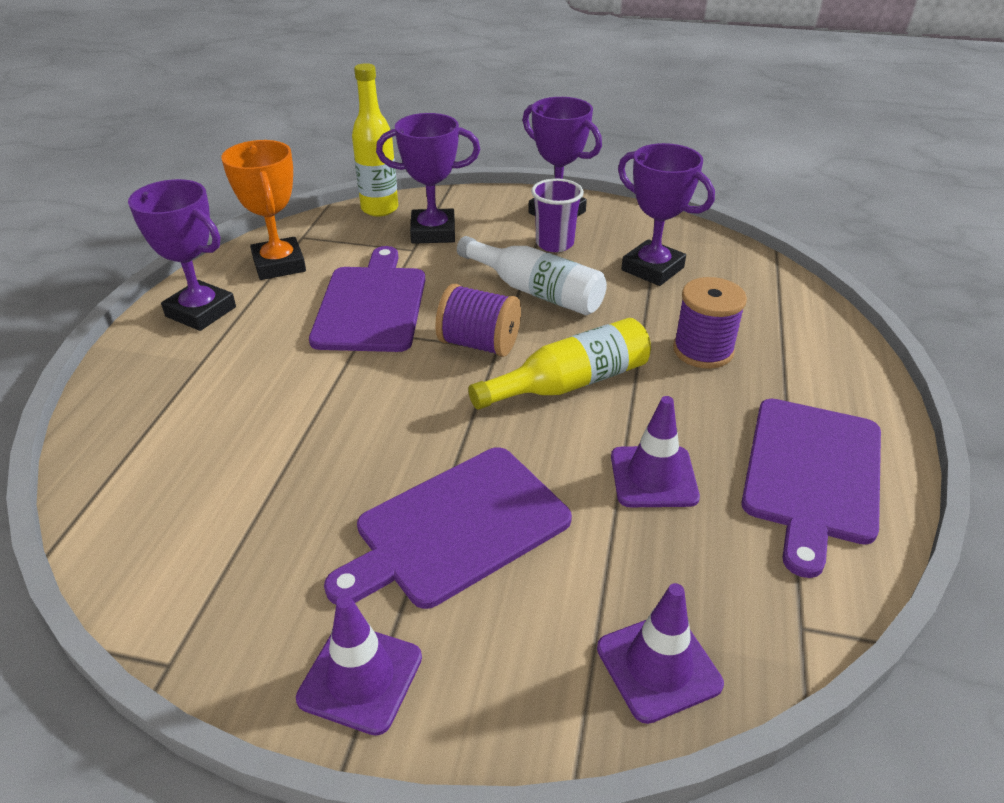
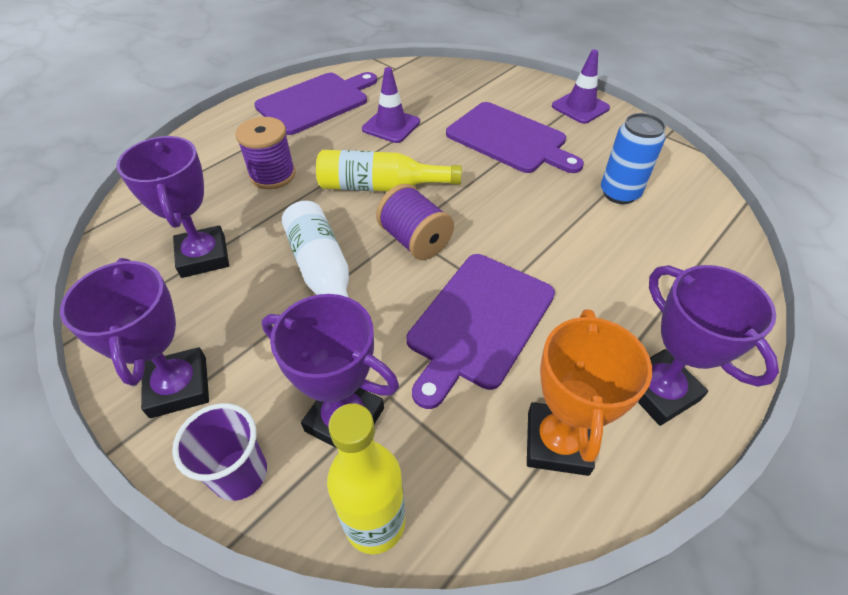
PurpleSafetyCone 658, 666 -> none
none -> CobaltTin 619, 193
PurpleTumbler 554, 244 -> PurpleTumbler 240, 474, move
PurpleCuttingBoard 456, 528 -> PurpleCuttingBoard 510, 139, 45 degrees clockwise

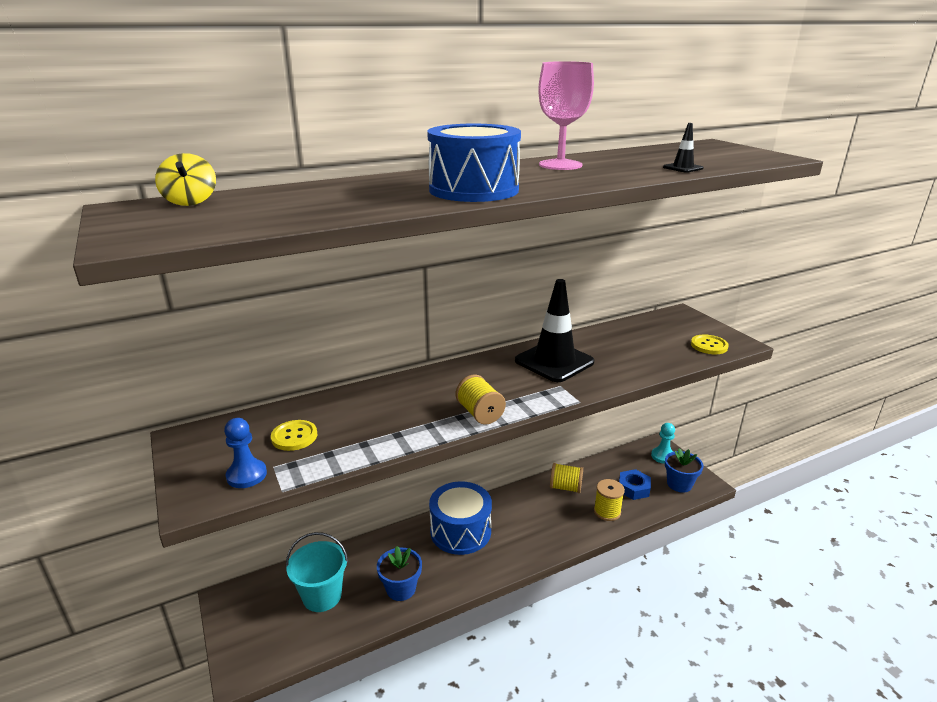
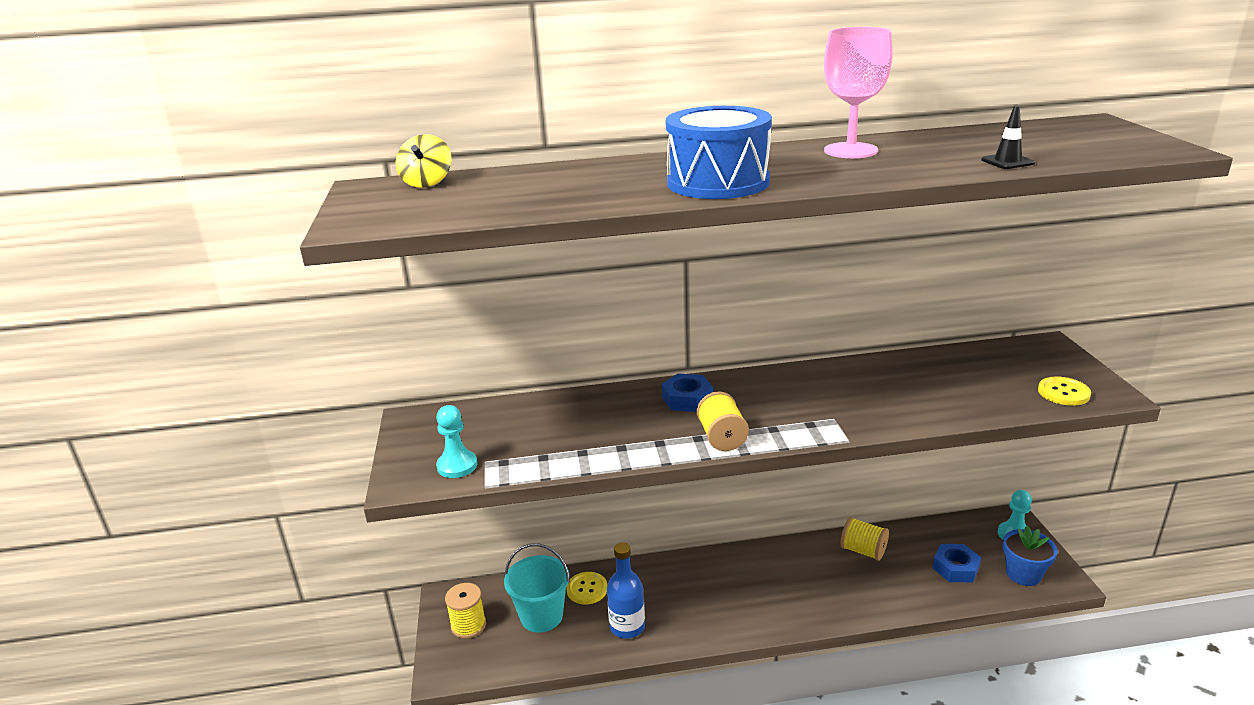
CobaltDrum 460, 531 -> none
BlackSafetyCone 554, 361 -> none
none -> CobaltHexNut 687, 399
YellowButton 294, 436 -> YellowButton 587, 589, move
YellowBobbin 607, 511 -> YellowBobbin 468, 625, move
CobaltPottedPlant 401, 589 -> CobaltBottle 627, 627
CobaltChessPawn 246, 475 -> TealChessPawn 457, 466

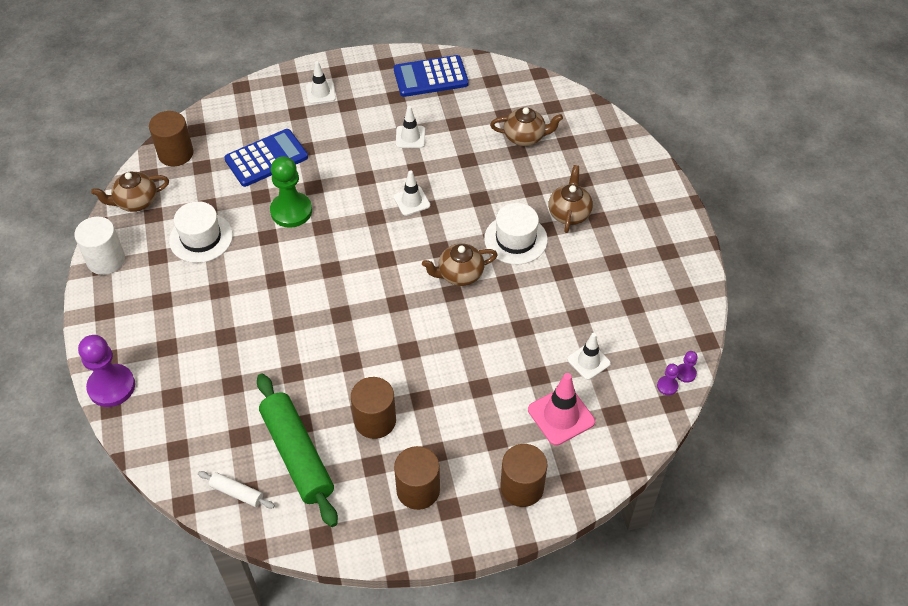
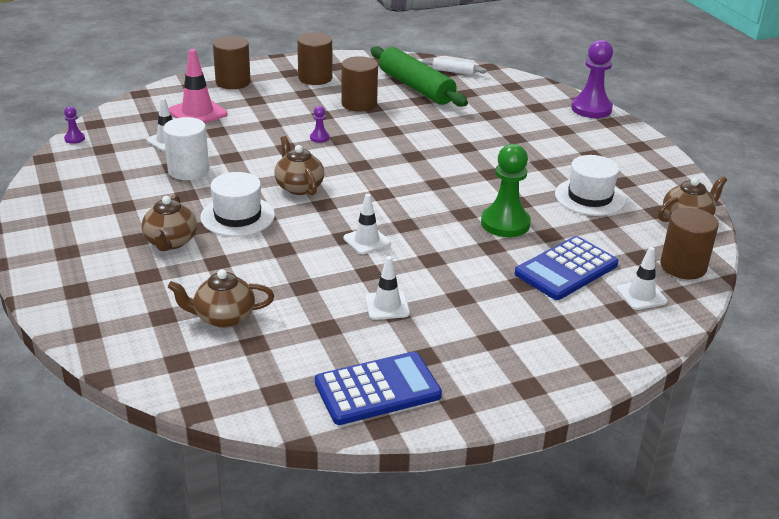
WhiteCylinder 106, 260 -> WhiteCylinder 188, 170, move
WhiteSafetyCone 320, 92 -> WhiteSafetyCone 641, 295, move
PurpleChessPawn 667, 386 -> PurpleChessPawn 319, 138, move
RussetChinaTeapot 459, 274 -> RussetChinaTeapot 299, 187, 90 degrees counterclockwise

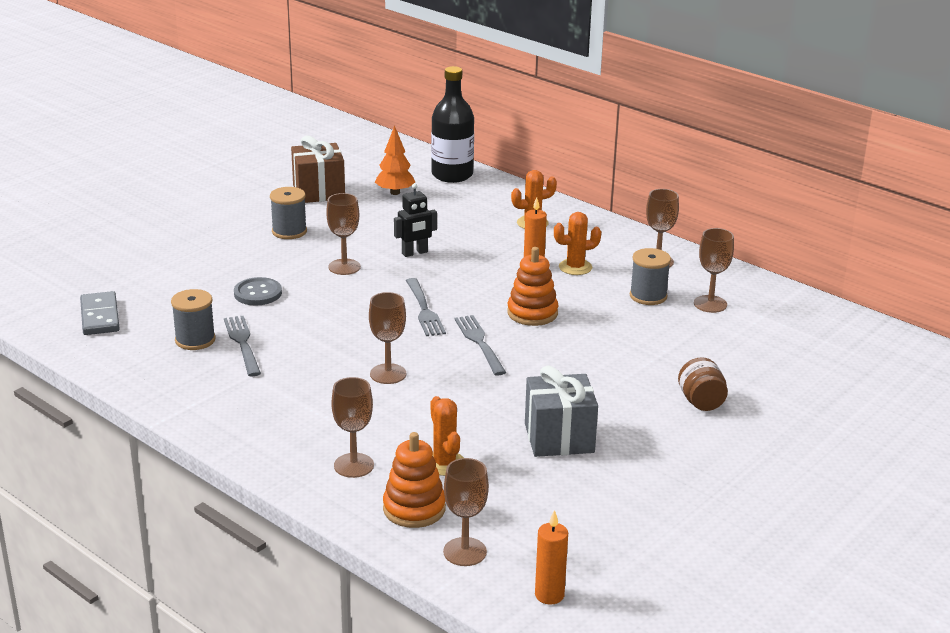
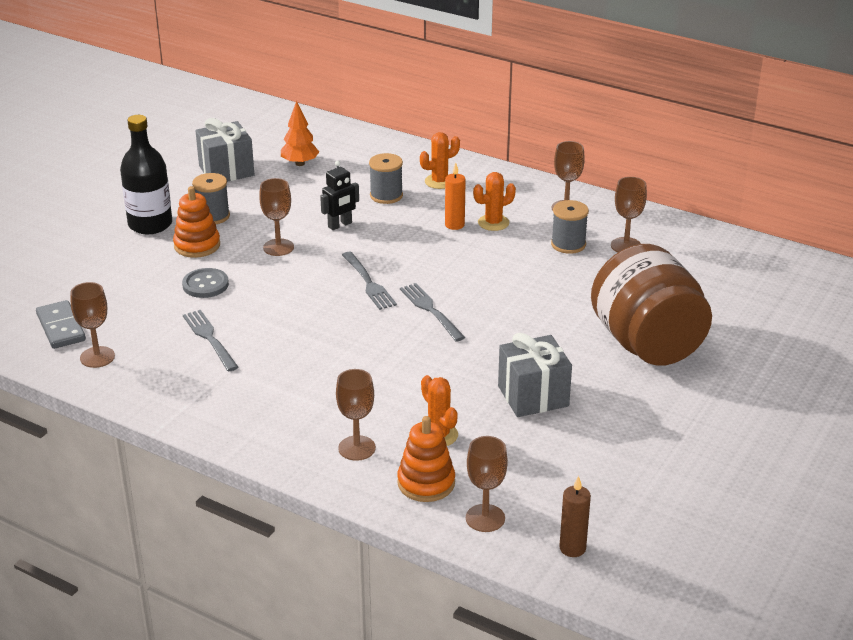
GreyBobbin 195, 340 -> GreyBobbin 386, 195, move
RussetWineGlass 388, 374 -> RussetWineGlass 97, 357, move
BlackBottle 452, 175 -> BlackBottle 150, 224, move
BrightOrangeRingStacker 532, 313 -> BrightOrangeRingStacker 197, 245, move
RussetGift 319, 192 -> GreyGift 226, 171
BrightOrangePillarCandle 549, 595 -> RussetPillarCandle 572, 548
RussetJamJar 701, 402 -> RussetJamJar 647, 344, x2.48

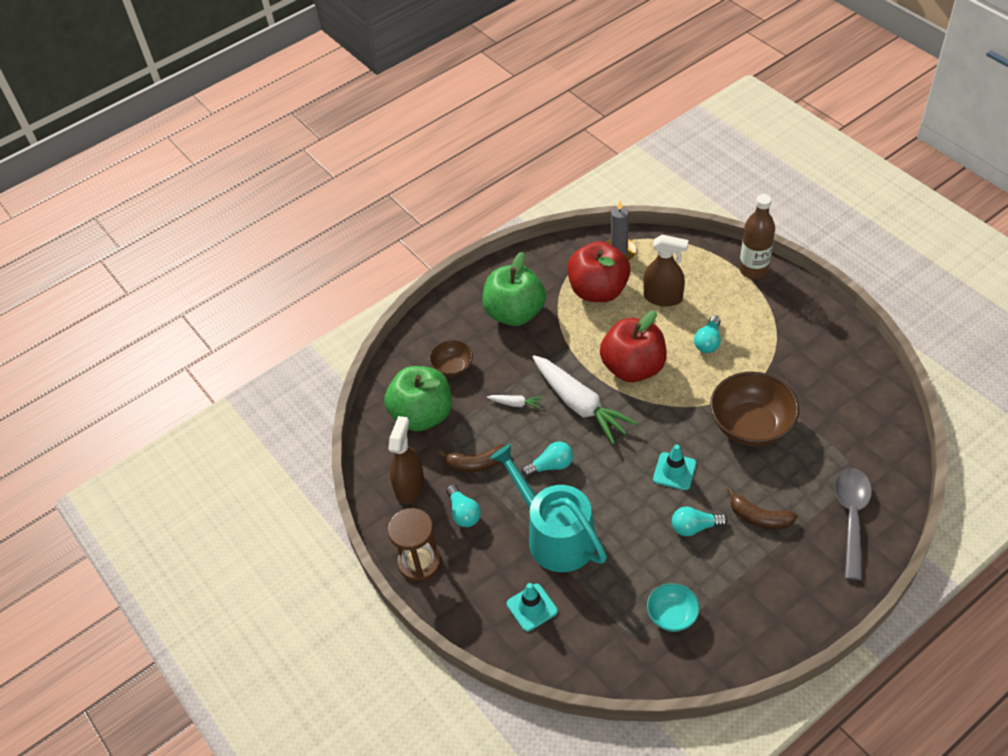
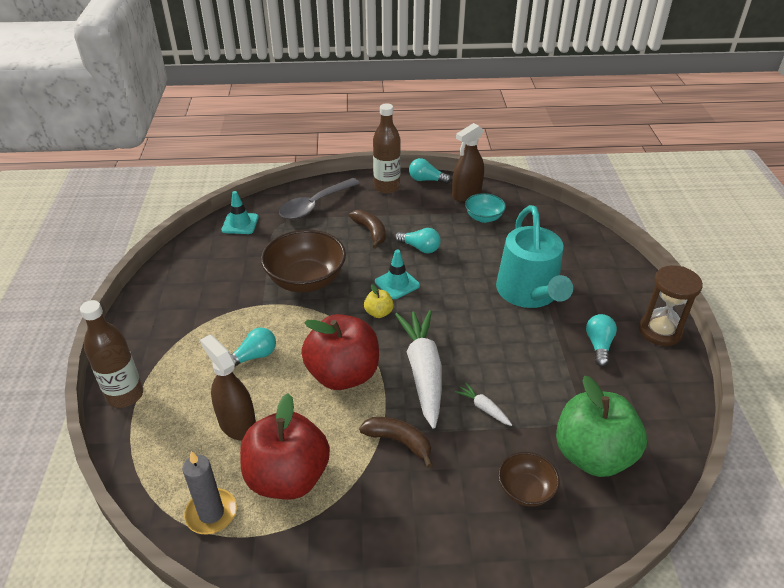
EmeraldToyApple 515, 313 -> none
none -> YellowToyApple 378, 313
none -> RussetBottle 386, 187
RussetSprayer 410, 487 -> RussetSprayer 466, 194, move
RussetBananaFruit 476, 463 -> RussetBananaFruit 399, 441, move
TealSafetyCone 532, 607 -> TealSafetyCone 240, 224, move
TealBulb 551, 466 -> TealBulb 426, 180, move

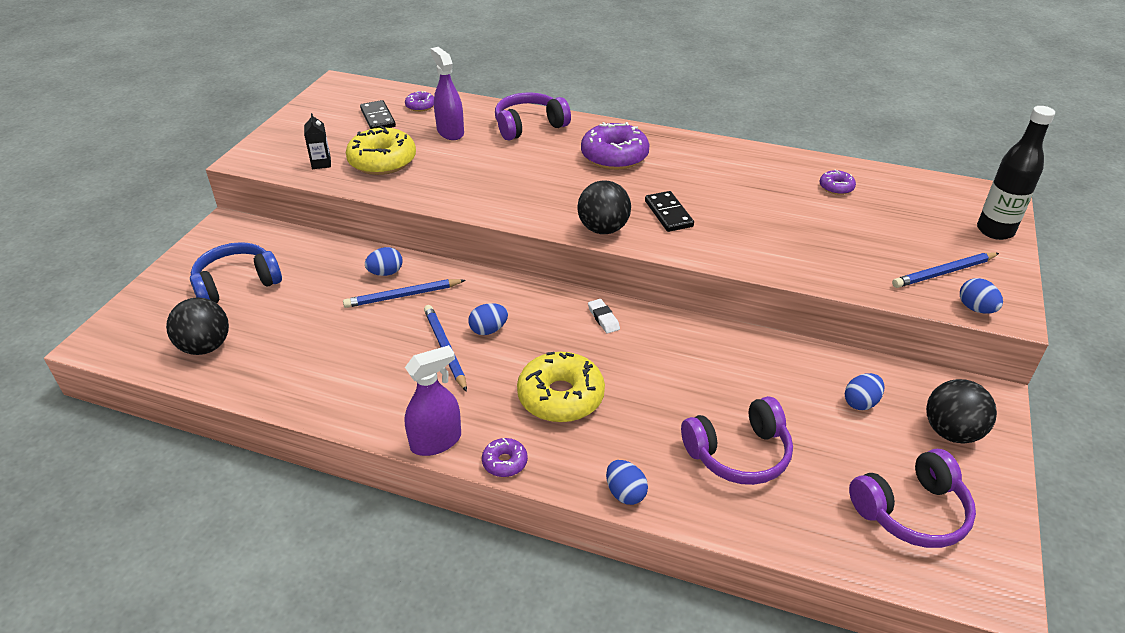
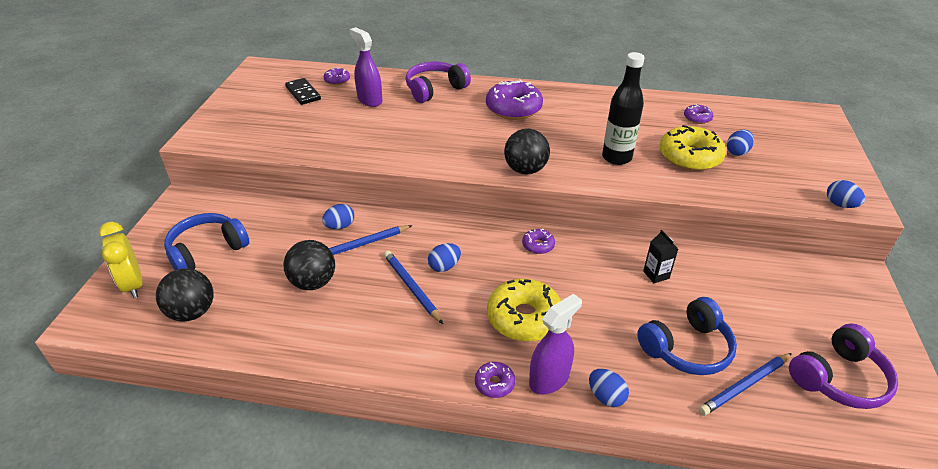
BlackDominoPiece 668, 214 -> none
none -> YellowBedsideClock 133, 285
BlackMilkCarton 321, 163 -> BlackMilkCarton 656, 275, move
YellowDonut 382, 161 -> YellowDonut 689, 157, move
PurpleSprayer 436, 441 -> PurpleSprayer 549, 379, move
CobaltToyEgg 861, 402 -> CobaltToyEgg 737, 152, move
CobaltLeadPencil 944, 272 -> CobaltLeadPencil 744, 385, move
BlackSphere 951, 432 -> BlackSphere 313, 282, move
BlackBottle 995, 231 -> BlackBottle 616, 158, move
WhiteGumEraser 603, 318 -> PurpleDonut 538, 245
PurpleOverEarHeadphones 738, 453 -> CobaltOverEarHeadphones 686, 348

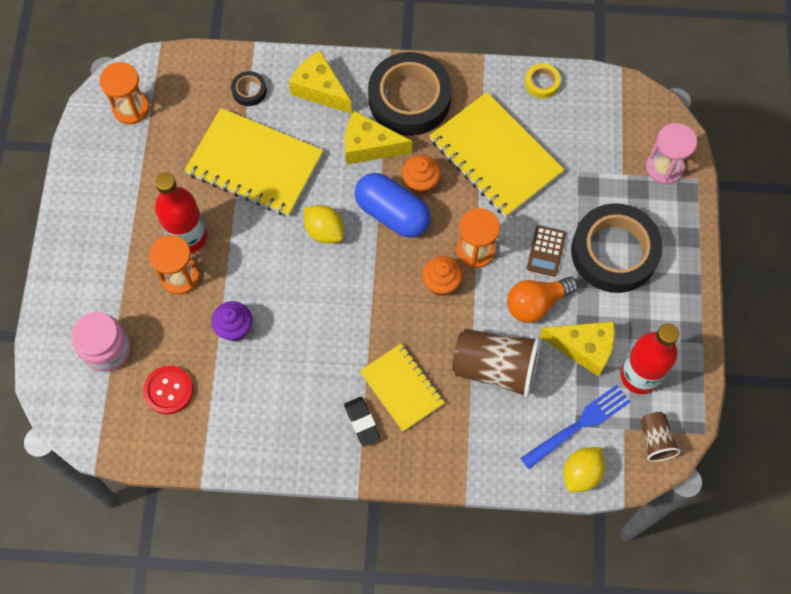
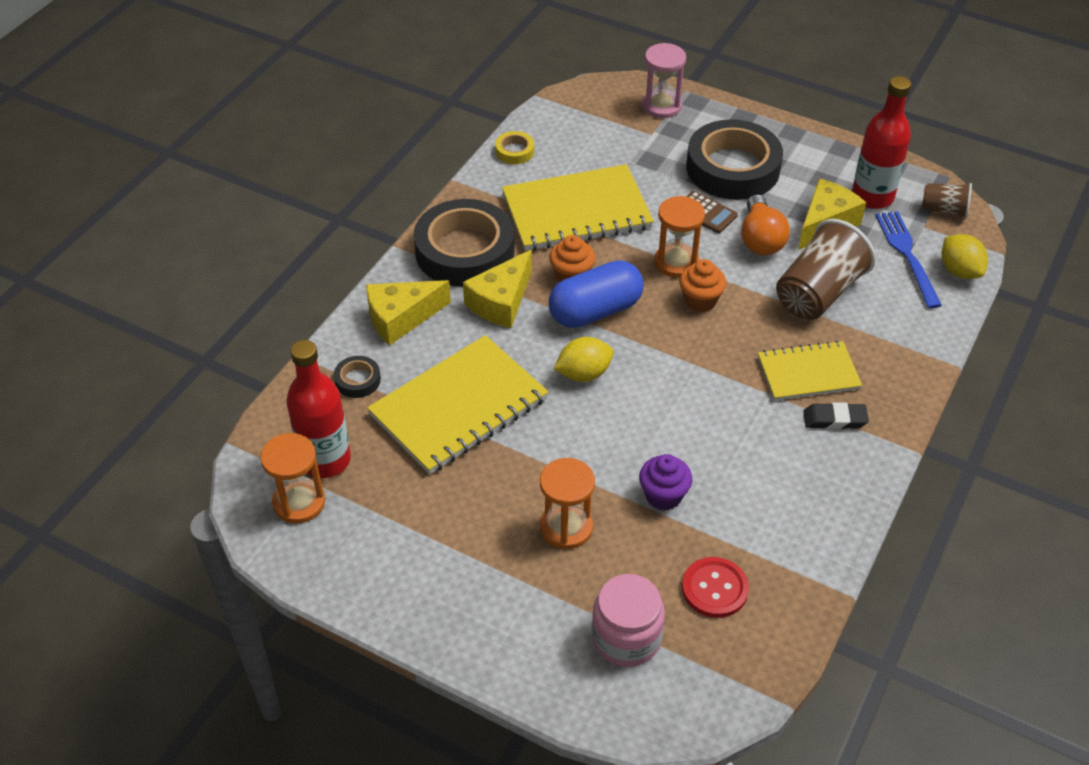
CrimsonBottle 188, 237 -> CrimsonBottle 325, 460, move

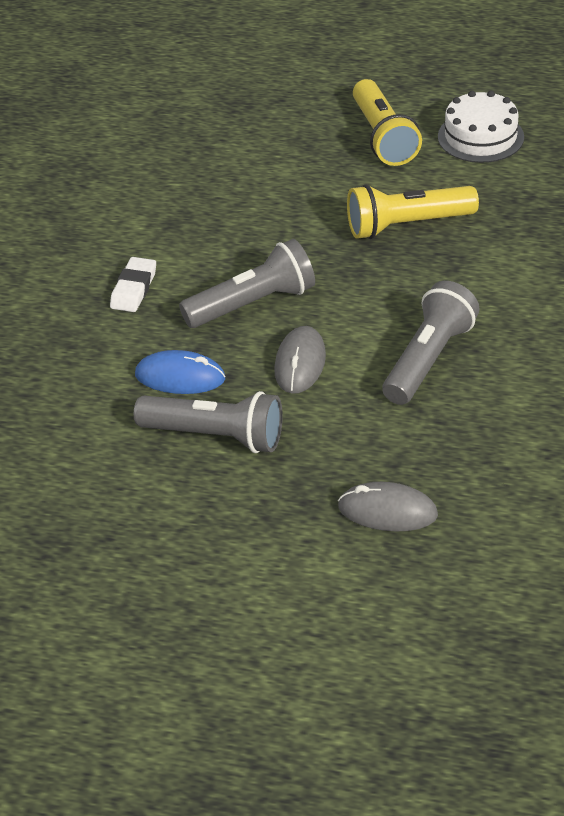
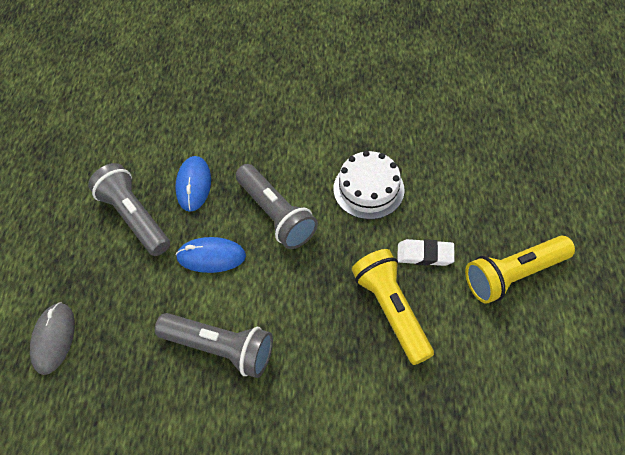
WhiteGumEraser 134, 289 -> WhiteGumEraser 425, 255, move
WhiteLayerCake 480, 137 -> WhiteLayerCake 368, 189, move
GreyPcMouse 300, 363 -> CobaltPcMouse 211, 256
GreyFlashlight 216, 436 -> GreyFlashlight 134, 217, 135 degrees clockwise

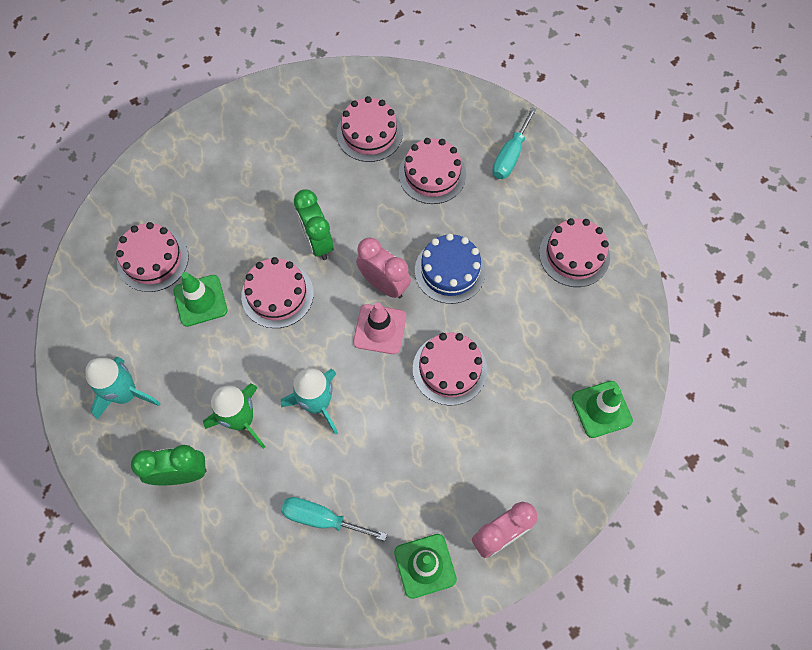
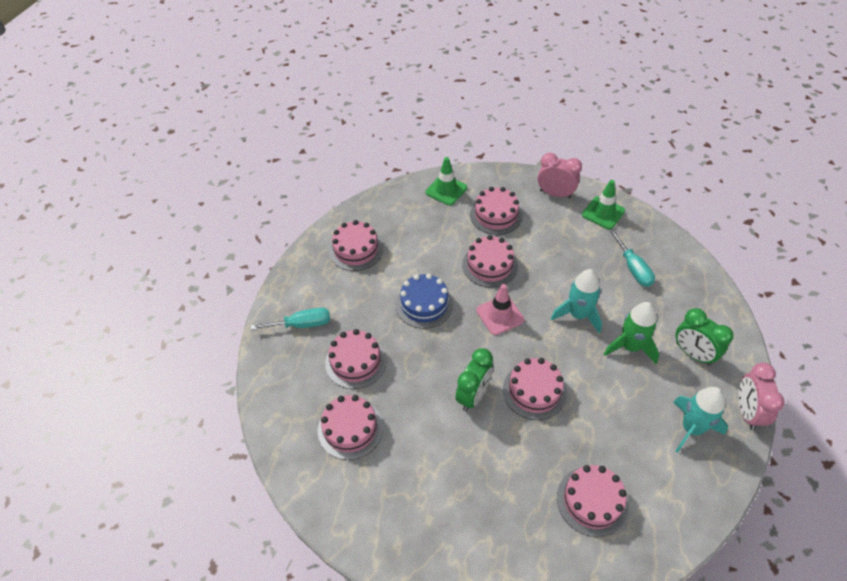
EmeraldSafetyCone 200, 300 -> none
none -> RosyLayerCake 496, 215
RosyBedsideClock 384, 284 -> RosyBedsideClock 747, 412, move

